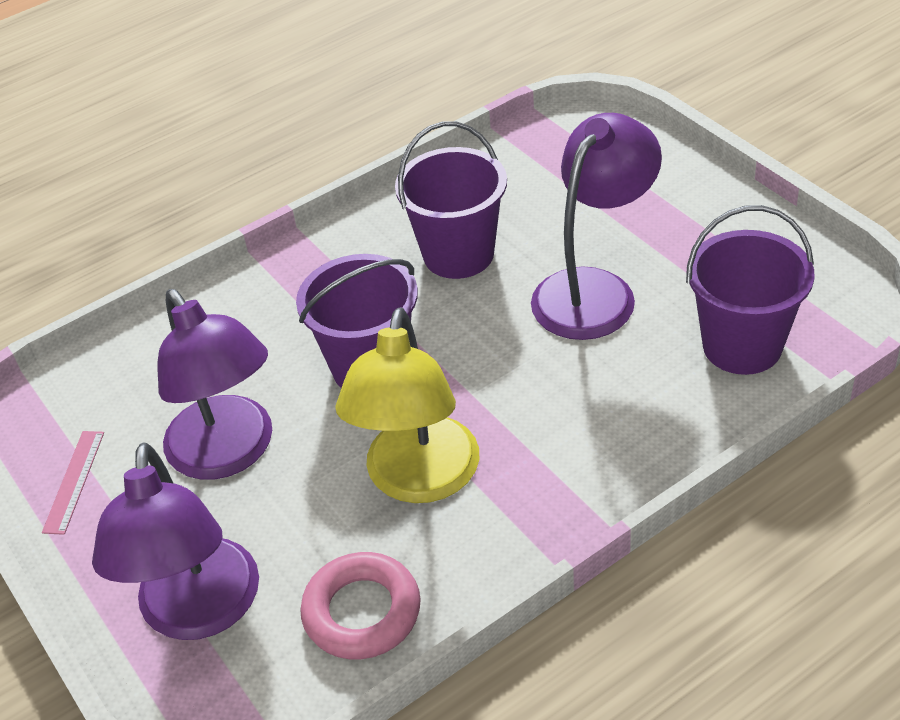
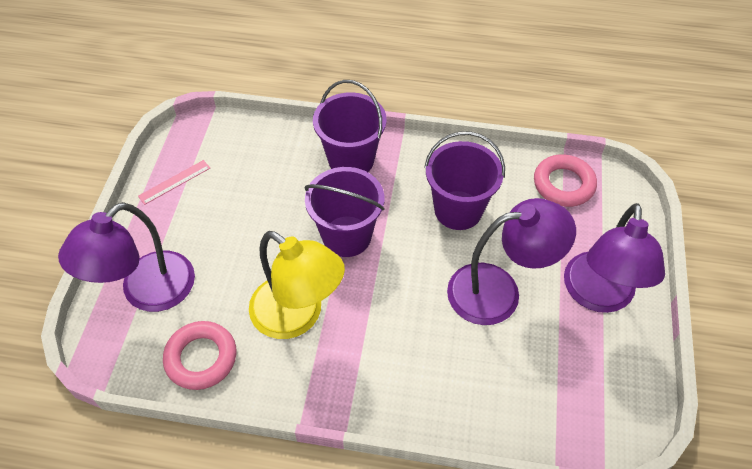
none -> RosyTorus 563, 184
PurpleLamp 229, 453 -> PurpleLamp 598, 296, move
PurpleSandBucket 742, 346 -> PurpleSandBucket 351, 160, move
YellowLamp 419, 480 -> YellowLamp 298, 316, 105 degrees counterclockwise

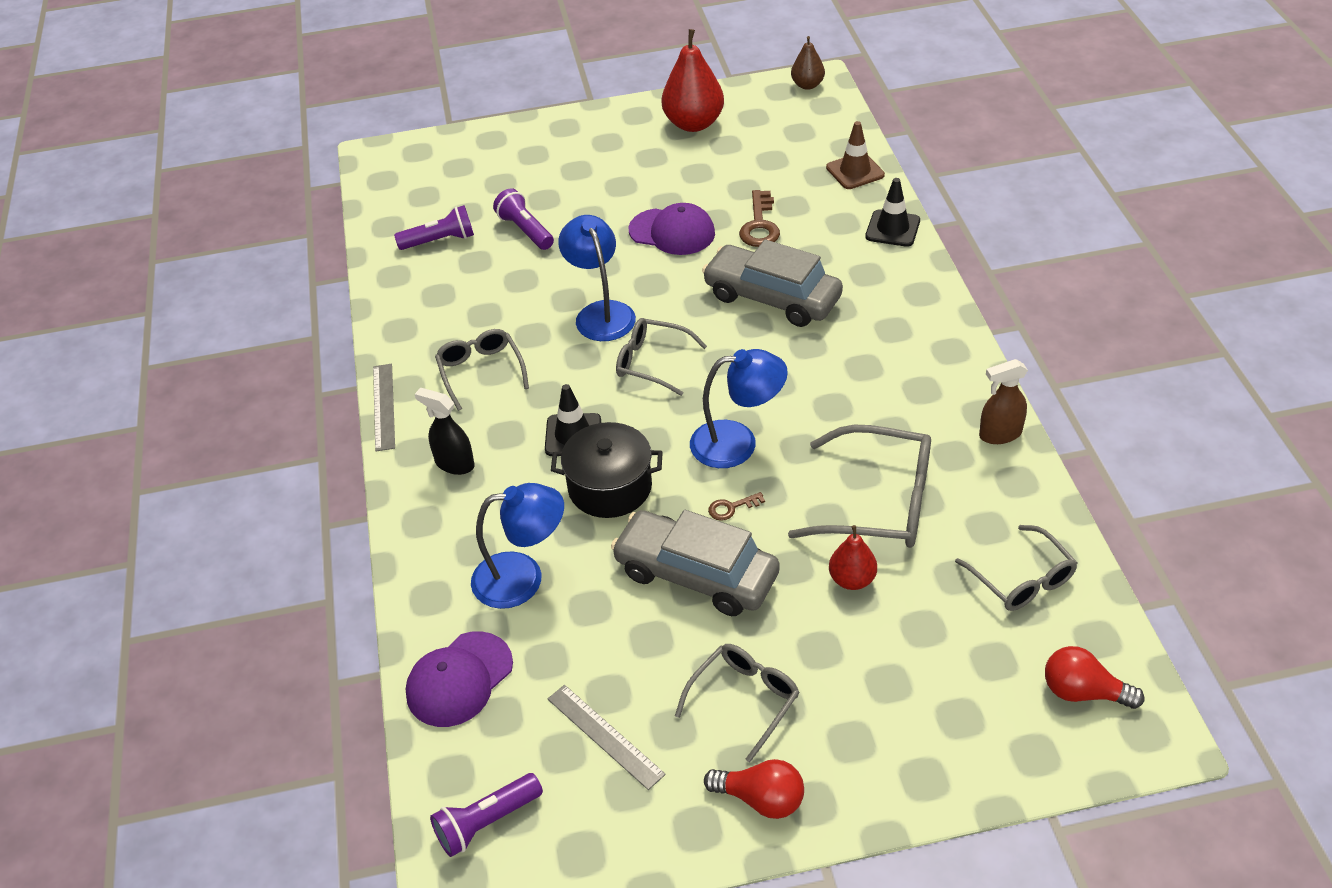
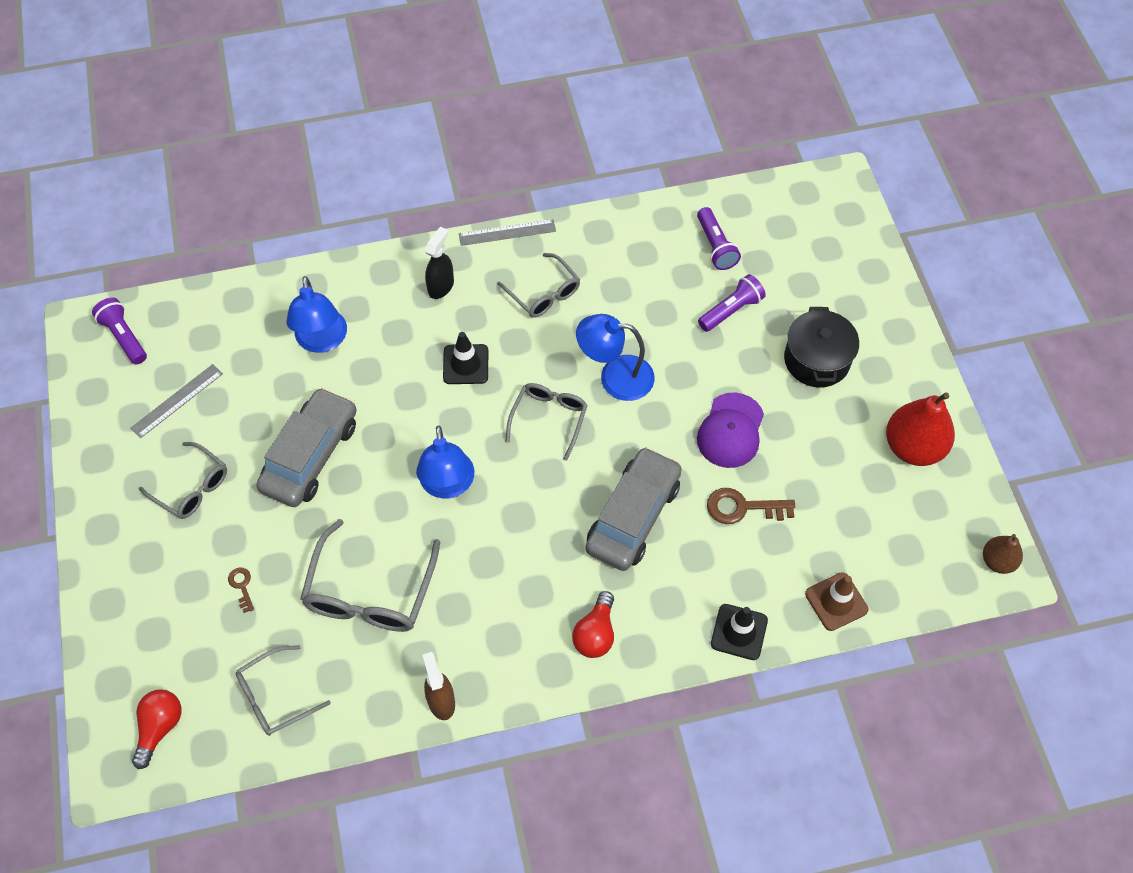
PurplePeakedCap 459, 679 -> none
CrimsonPear 852, 579 -> none
BlackCookingPot 610, 487 -> BlackCookingPot 816, 360, move
CrimsonBulb 761, 799 -> CrimsonBulb 595, 633, move
RussetKey 731, 508 -> RussetKey 242, 586, move
GreySpectacles 481, 371 -> GreySpectacles 544, 293, 75 degrees clockwise
CobaltLamp 601, 313 -> CobaltLamp 615, 377, 150 degrees counterclockwise

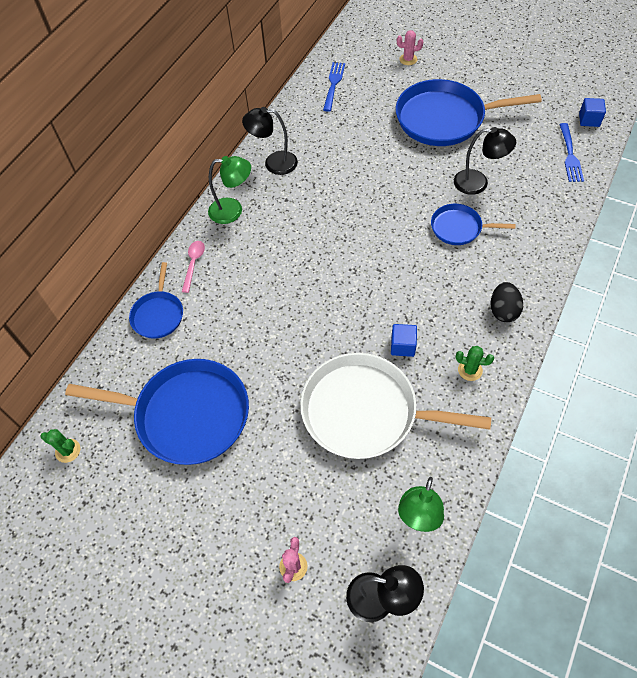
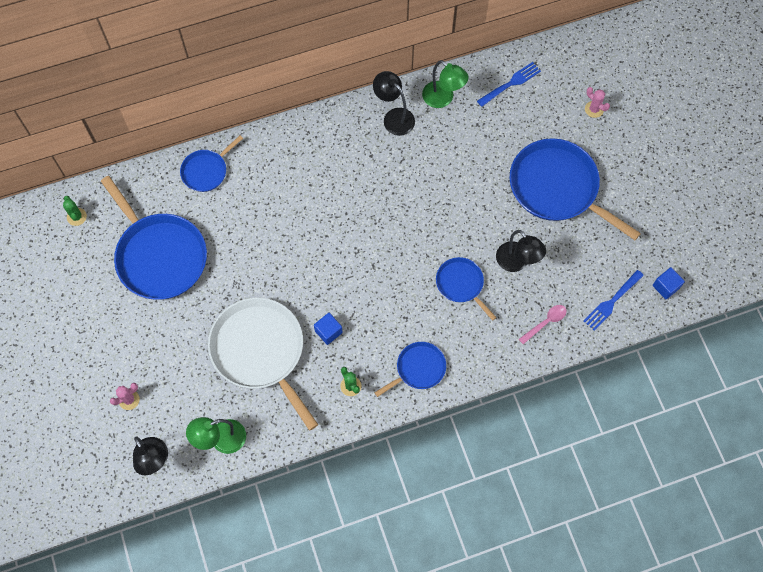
RosySpoon 194, 264 -> RosySpoon 545, 322, move
EmeraldLamp 233, 210 -> EmeraldLamp 443, 99, move
BlackToyEgg 503, 311 -> CobaltSkillet 418, 369

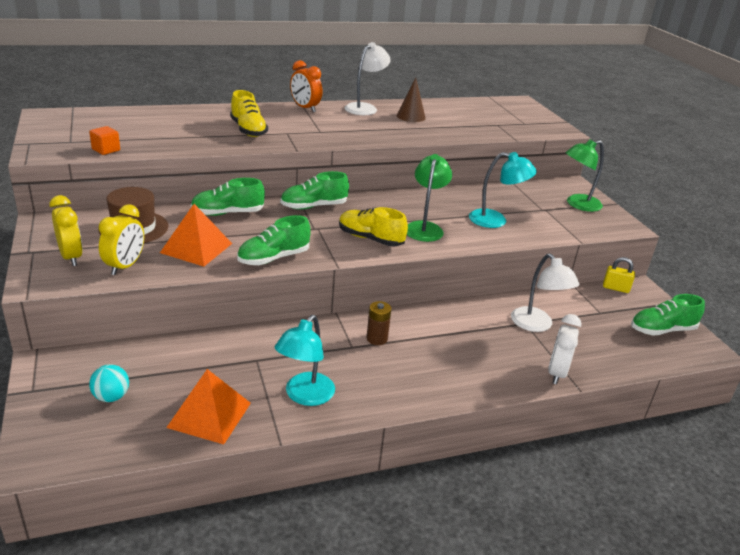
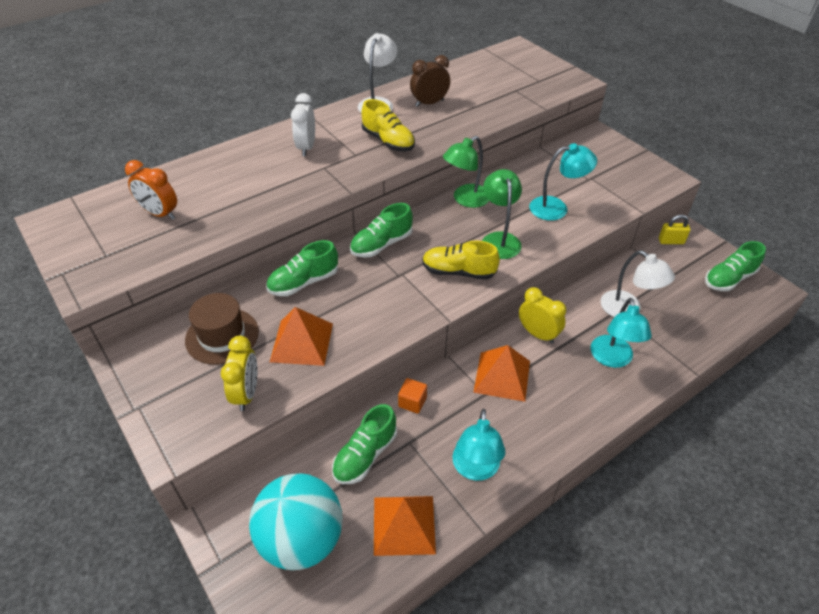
none -> TealLamp 612, 359
YellowBedsideClock 71, 257 -> YellowBedsideClock 538, 334, move
BrightOrangeCube 106, 150 -> BrightOrangeCube 412, 402, move
YellowShoe 248, 130 -> YellowShoe 388, 141, move
EmeraldShoe 274, 258 -> EmeraldShoe 365, 455, move
BrightOrangeBedsideClock 305, 108 -> BrightOrangeBedsideClock 160, 214, move
WhiteBedsideClock 556, 373 -> WhiteBedsideClock 306, 147, move
EmeraldLamp 577, 204 -> EmeraldLamp 465, 199, move
RussetBattery 377, 339 -> BrightOrangeSolidPyramid 502, 376
RussetCone 411, 116 -> RussetBedsideClock 429, 103
TealSphere 111, 397 -> TealSphere 301, 539, x2.34

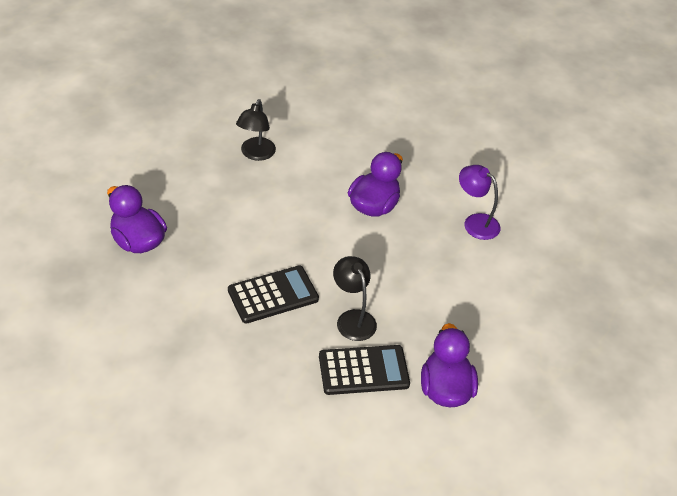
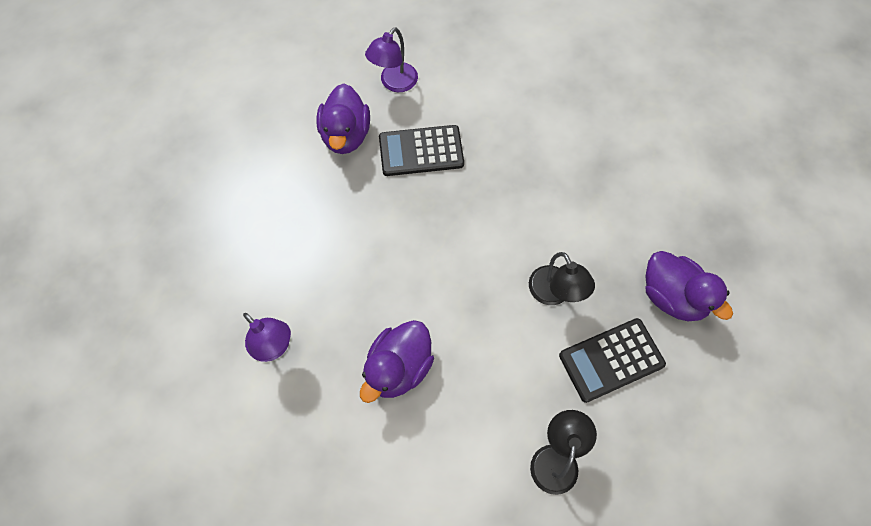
none -> PurpleLamp 394, 83
BlackAddingMachine 273, 295 -> BlackAddingMachine 611, 360, move
BlackLamp 353, 318 -> BlackLamp 554, 294, move

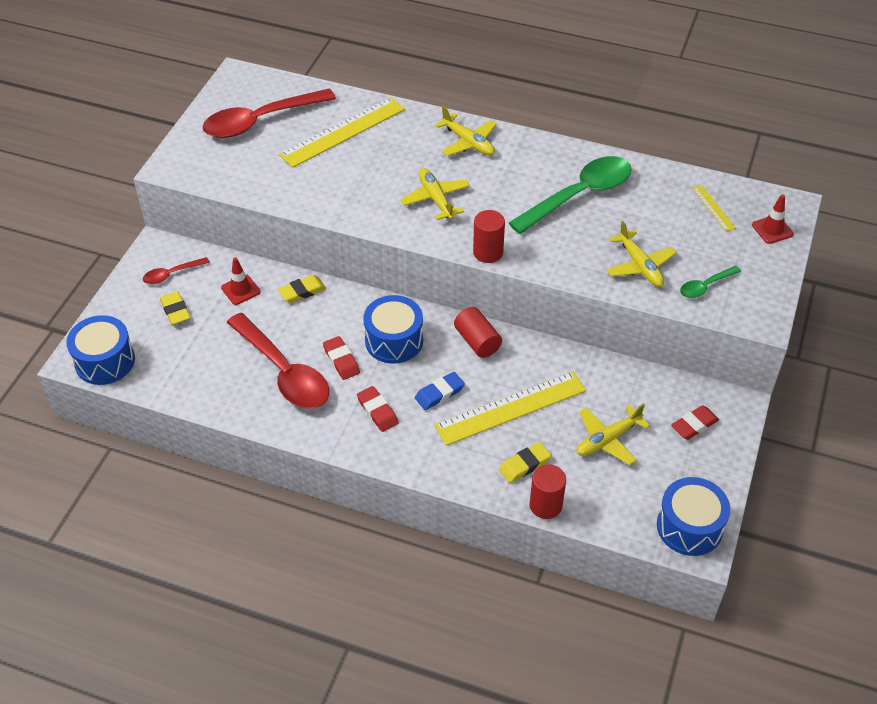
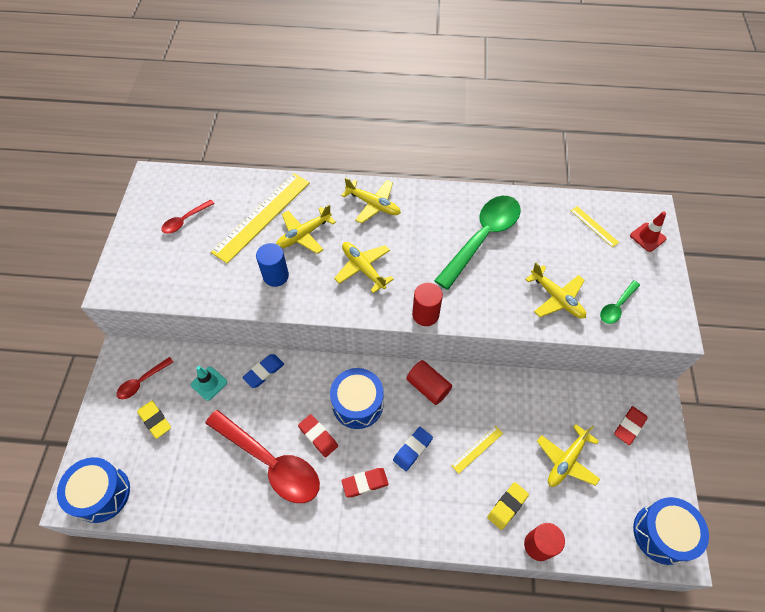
none -> CobaltCylinder 276, 276
none -> YellowPlane 303, 235
CrimsonSafetyCone 240, 290 -> TealSafetyCone 209, 383
YellowGumEraser 302, 291 -> CobaltGumEraser 264, 372
CrimsonGumEraser 377, 411 -> CrimsonGumEraser 365, 483, 60 degrees counterclockwise
CrimsonSpoon 260, 121 -> CrimsonSpoon 185, 221, x0.47
YellowMeasuringStick 511, 408 -> YellowMeasuringStick 477, 449, x0.45

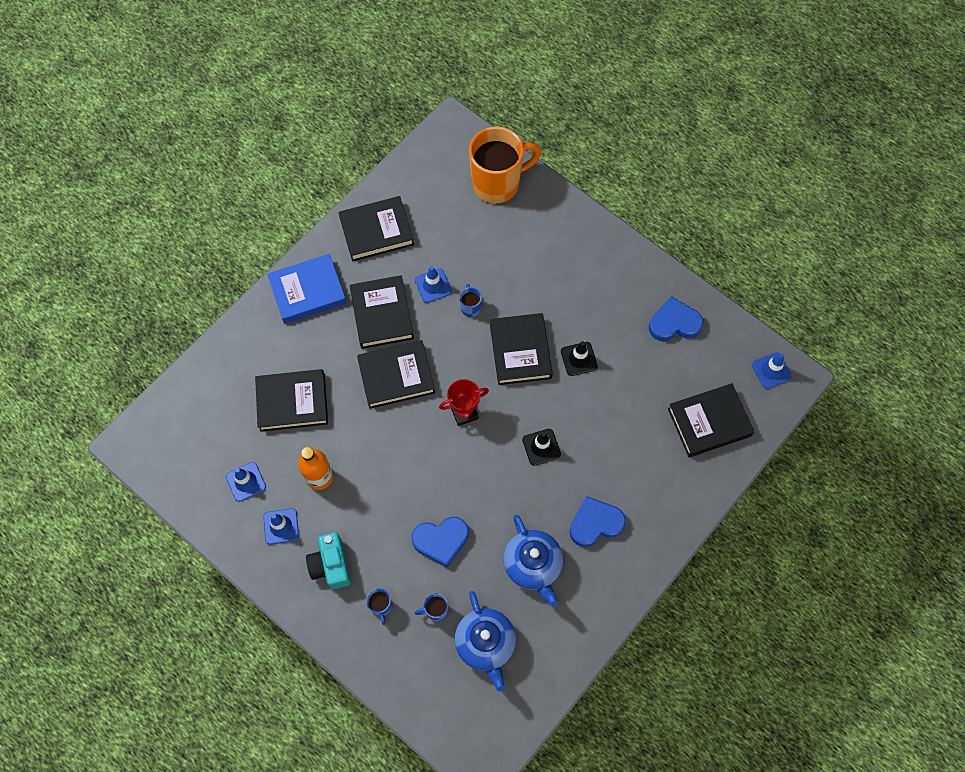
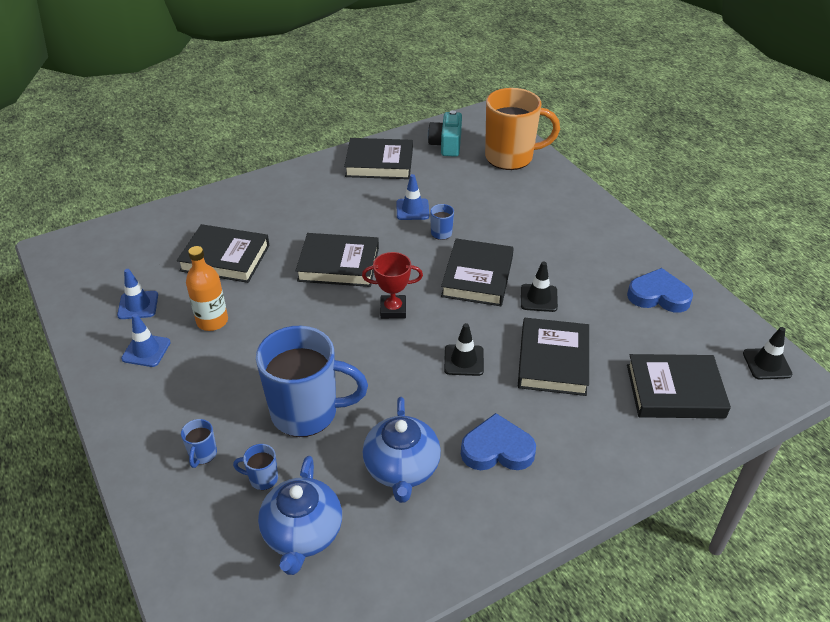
CobaltHardcover 308, 291 -> none
TealPhotoCamera 331, 565 -> TealPhotoCamera 446, 145, move
BlackHardcover 382, 314 -> BlackHardcover 553, 361, move
CobaltHeartShape 441, 540 -> CobaltCoffeeMug 307, 412
CobaltSafetyCone 771, 370 -> BlackSafetyCone 767, 364

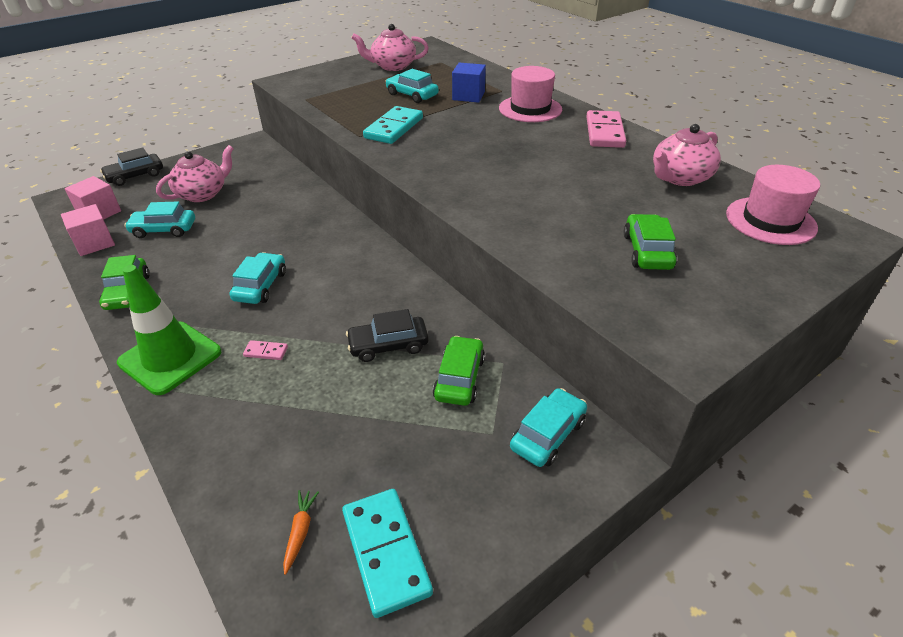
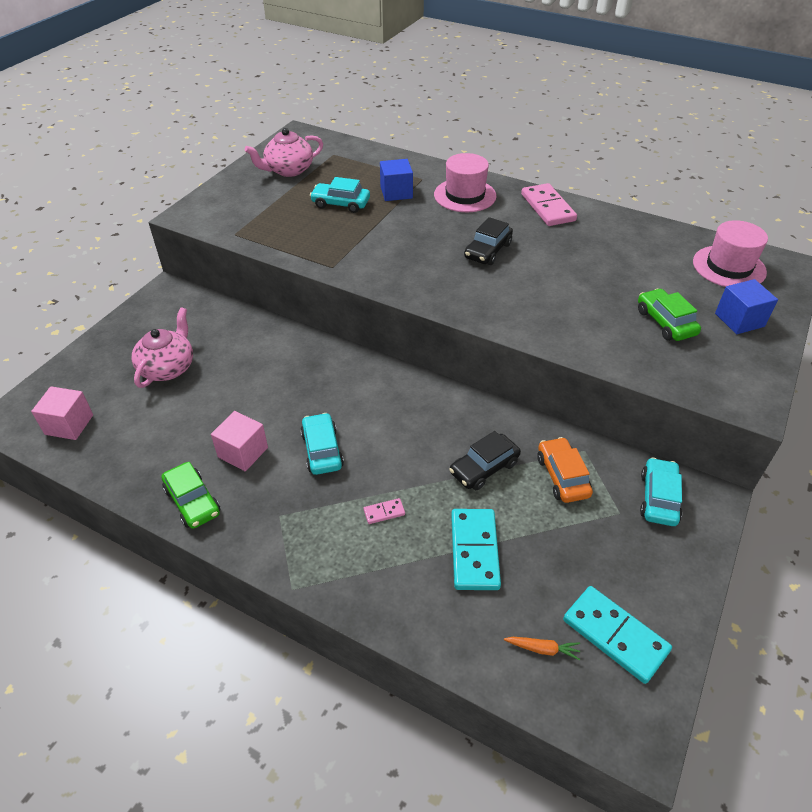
EmeraldSafetyCone 170, 357 -> none
TealToyCar 164, 230 -> none
RosyChinaTeapot 680, 178 -> none
none -> CobaltCube 739, 320
RosyCube 94, 243 -> RosyCube 243, 452, move
BlackToyCar 135, 176 -> BlackToyCar 488, 251, move
TealDominoPiece 394, 128 -> TealDominoPiece 474, 551, move
EmeraldToyCar 459, 378 -> BrightOrangeToyCar 562, 476
BrightOrangeRootVegetable 300, 532 -> BrightOrangeRootVegetable 542, 649, 120 degrees clockwise

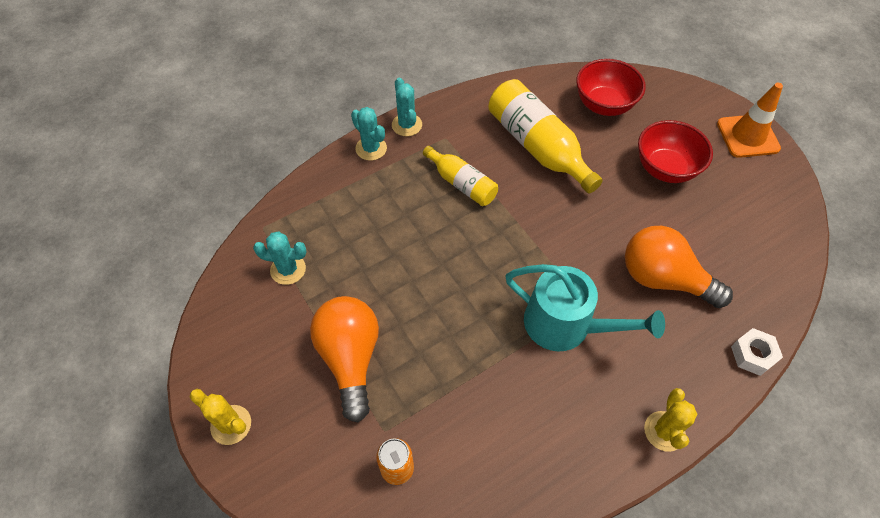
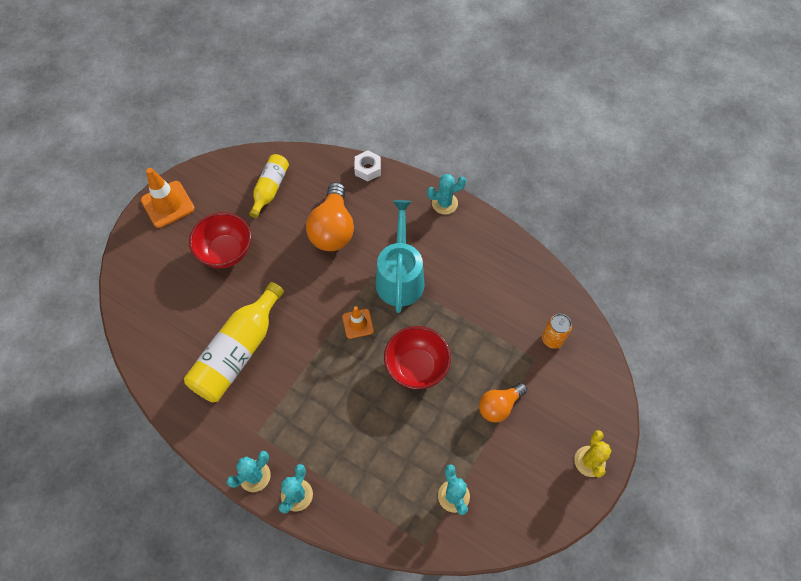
none -> BrightOrangeSafetyCone 358, 323
YellowBottle 461, 183 -> YellowBottle 270, 189, move
CrimsonBowl 604, 105 -> CrimsonBowl 416, 367, move
YellowCactus 664, 431 -> TealCactus 444, 203
BrightOrangeBulb 350, 358 -> BrightOrangeBulb 499, 406, x0.61

